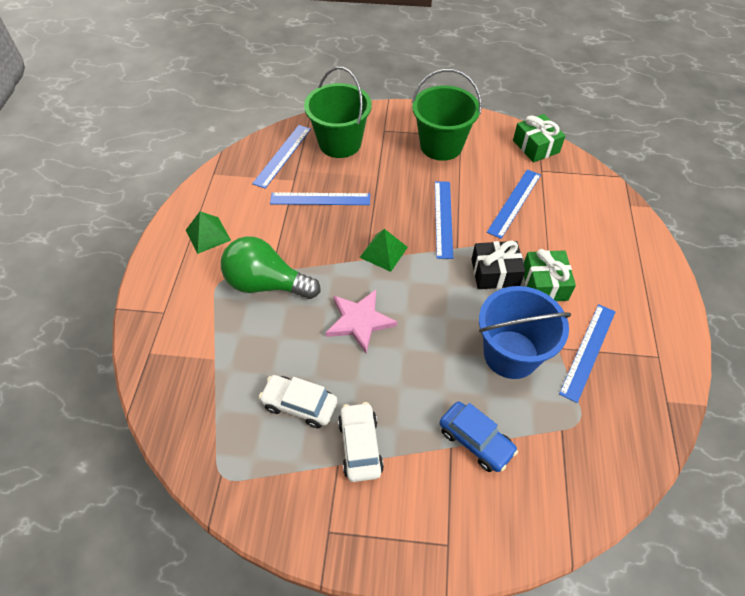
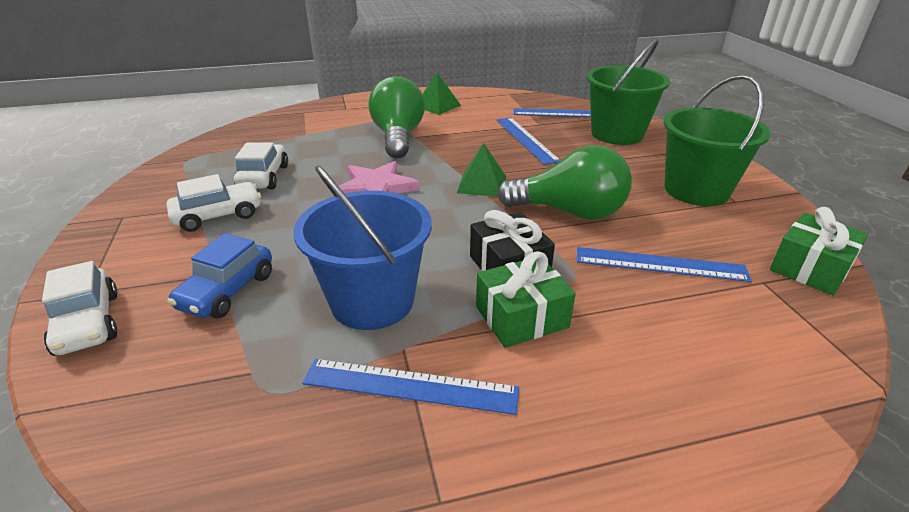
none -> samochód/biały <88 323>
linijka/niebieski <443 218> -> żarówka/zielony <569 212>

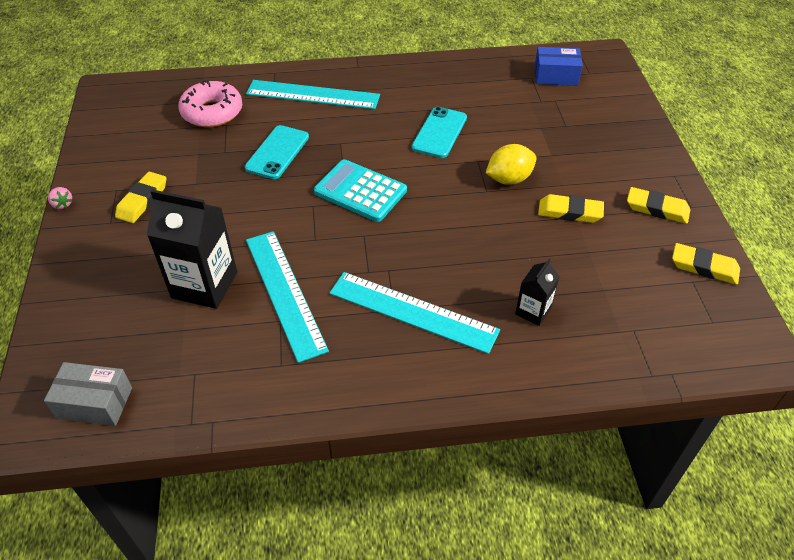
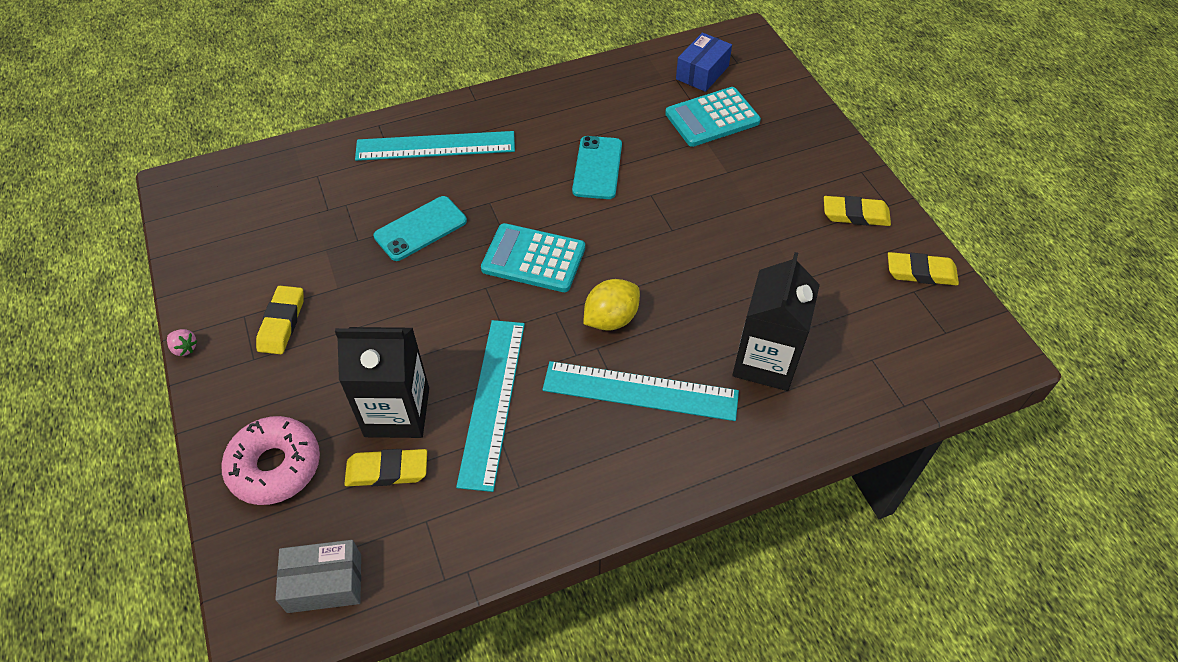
none -> kalkulator/turkusowy <712 118>
donut/różowy <212 112> -> donut/różowy <275 466>, move
cytryna/żółty <509 179> -> cytryna/żółty <611 319>, move
gumka do mazania/żółty <570 212> -> gumka do mazania/żółty <387 471>, move
telefon/turkusowy <277 152> -> telefon/turkusowy <420 229>, 45 degrees clockwise
linijka/turkusowy <284 293> -> linijka/turkusowy <492 401>, 45 degrees clockwise
pudełko/niebieski <556 76> -> pudełko/niebieski <702 72>, 45 degrees counterclockwise
karton mleka/czarny <533 311> -> karton mleka/czarny <765 361>, x1.90

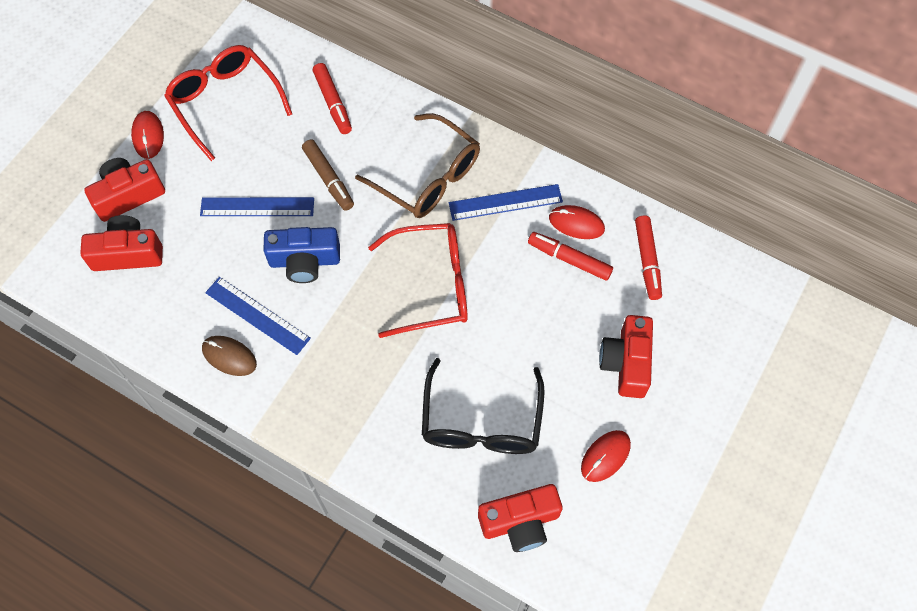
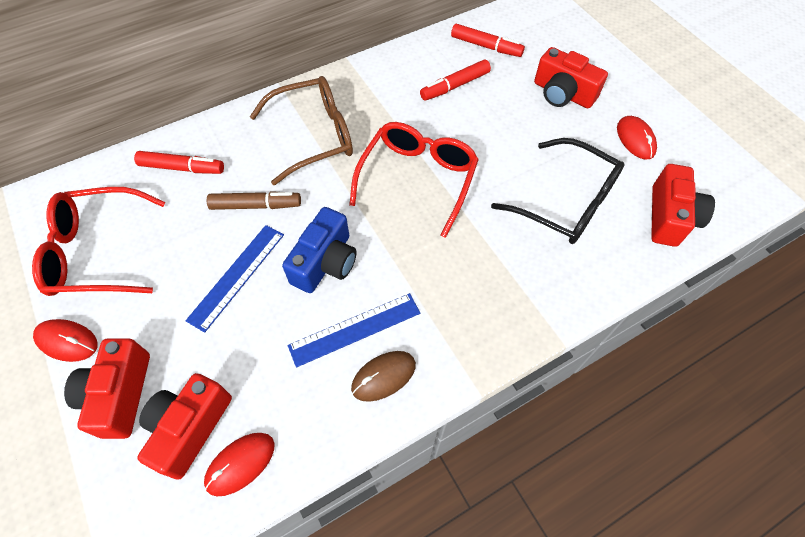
linijka/niebieski <505 202> -> none
myszka/czerwony <576 223> -> myszka/czerwony <240 464>, move

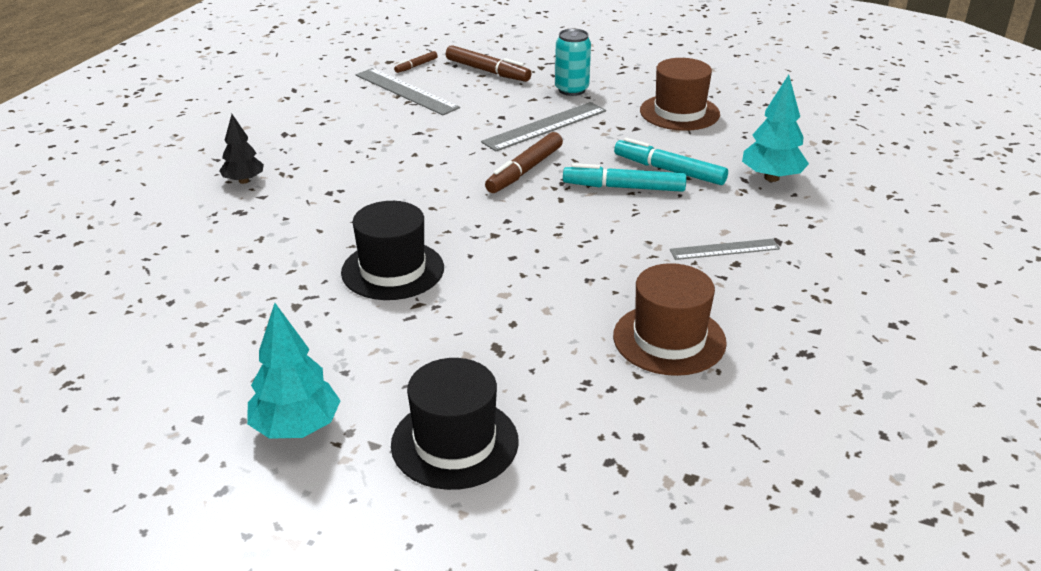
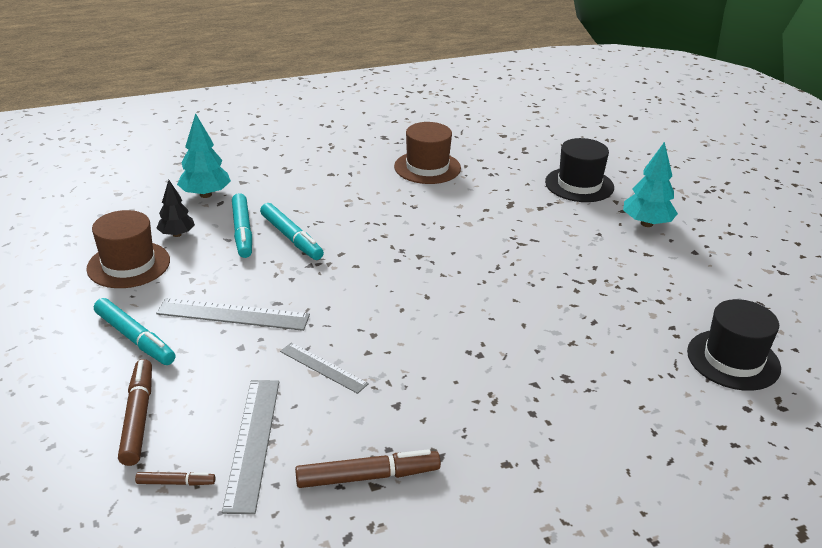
drzewko/czarny <243 181> -> drzewko/czarny <177 234>, move
kapelusz/czarny <393 270> -> kapelusz/czarny <733 360>, move
flamaster/brązowy <524 170> -> flamaster/brązowy <368 477>, move
linijka/szary <724 249> -> linijka/szary <323 367>, move
puszka/turkusowy <571 90> -> flamaster/turkusowy <135 338>

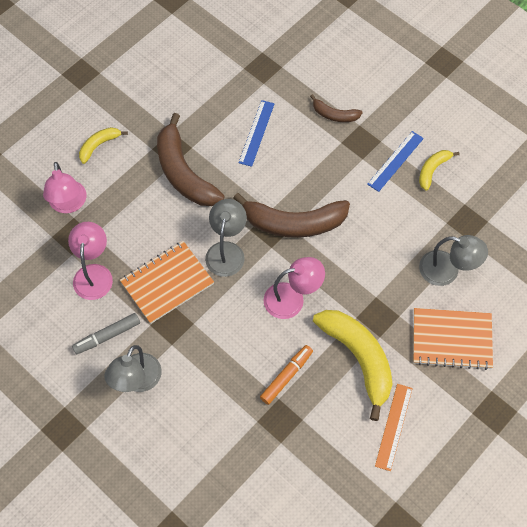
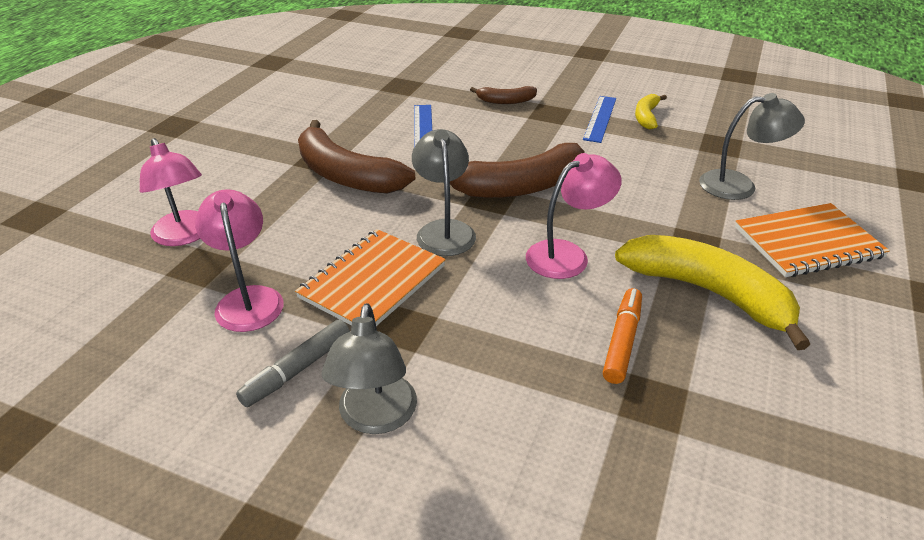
banan/żółty <99 145> -> none
linijka/pomarańczowy <393 426> -> none

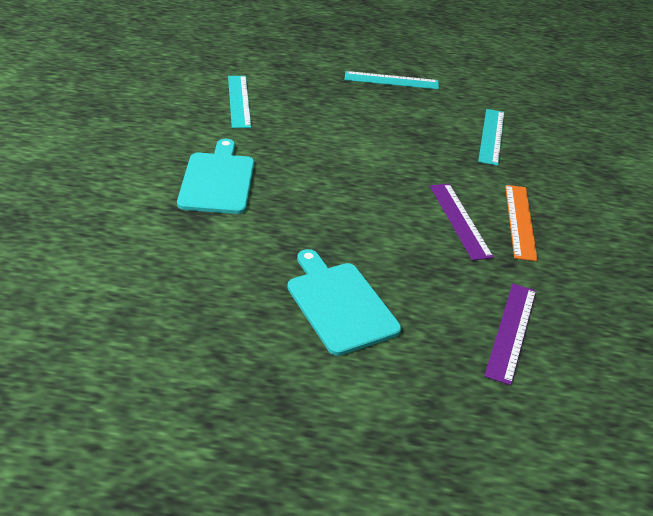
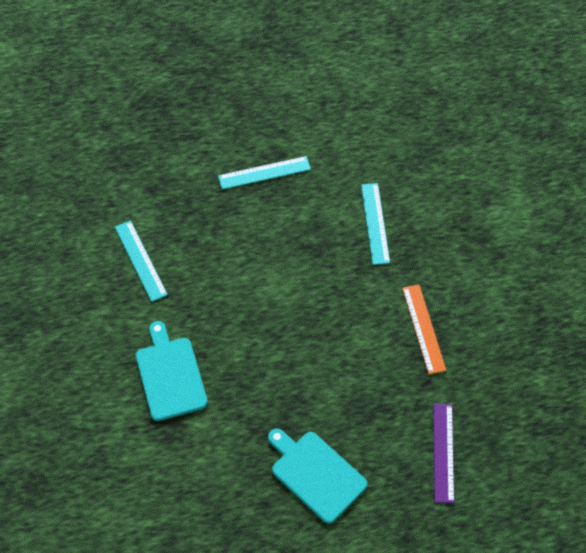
linijka/fioletowy <460 220> -> none

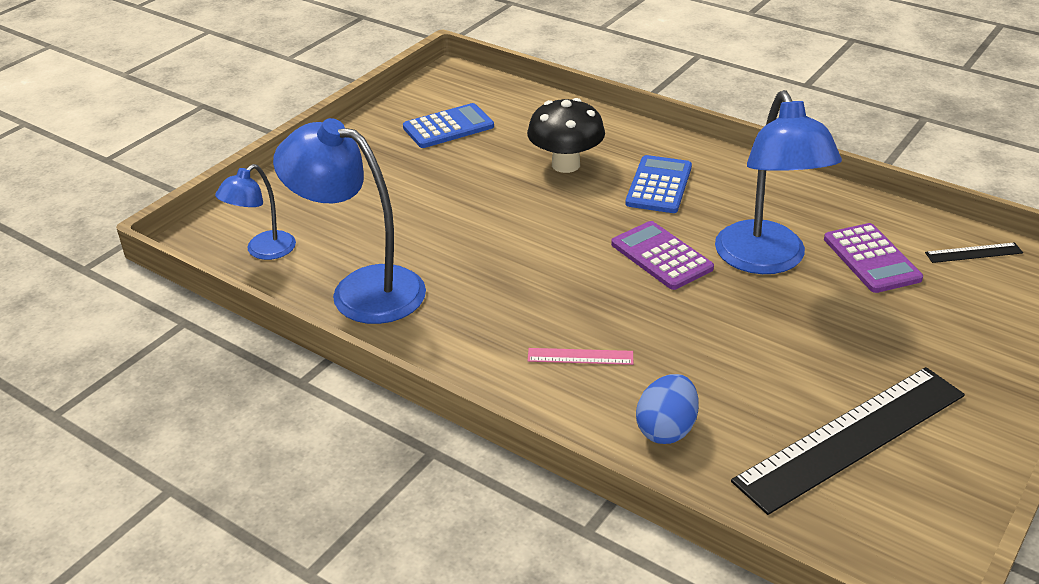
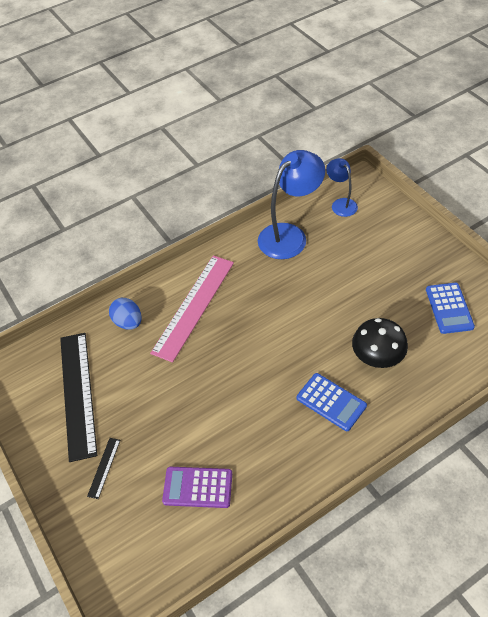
kalkulator/fioletowy <661 256> -> none
lampka/niebieski <766 260> -> none
linijka/czarny <973 253> -> linijka/czarny <104 467>, move
linijka/różowy <580 356> -> linijka/różowy <193 306>, x2.42

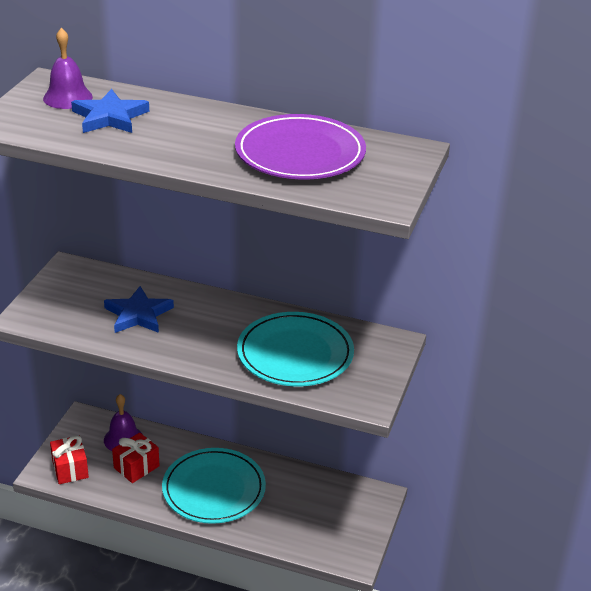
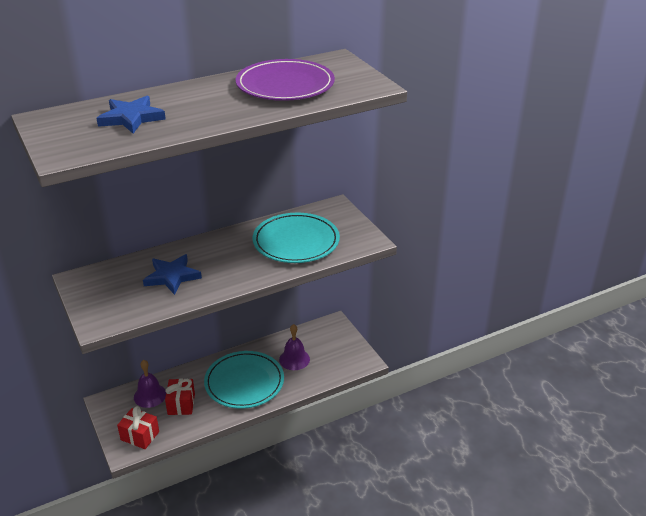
dzwonek/fioletowy <67 97> -> dzwonek/fioletowy <294 359>, move

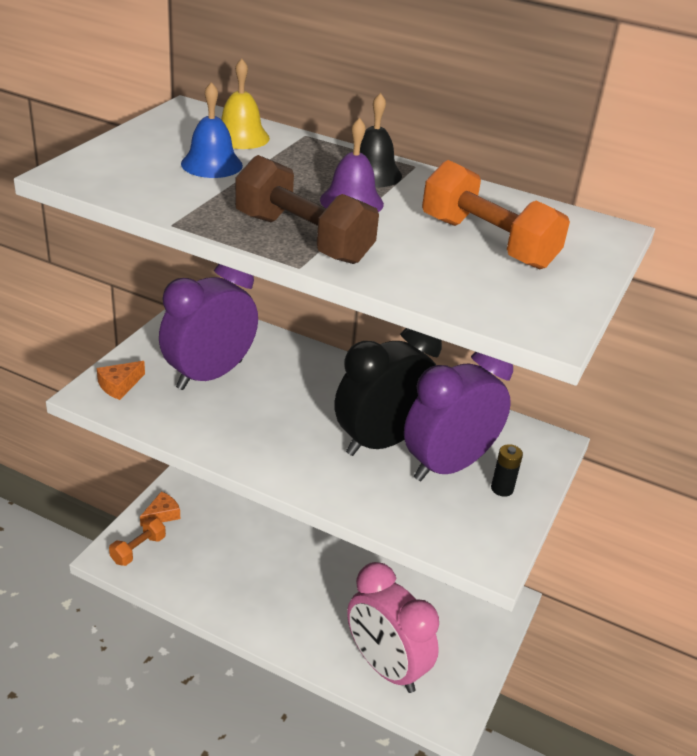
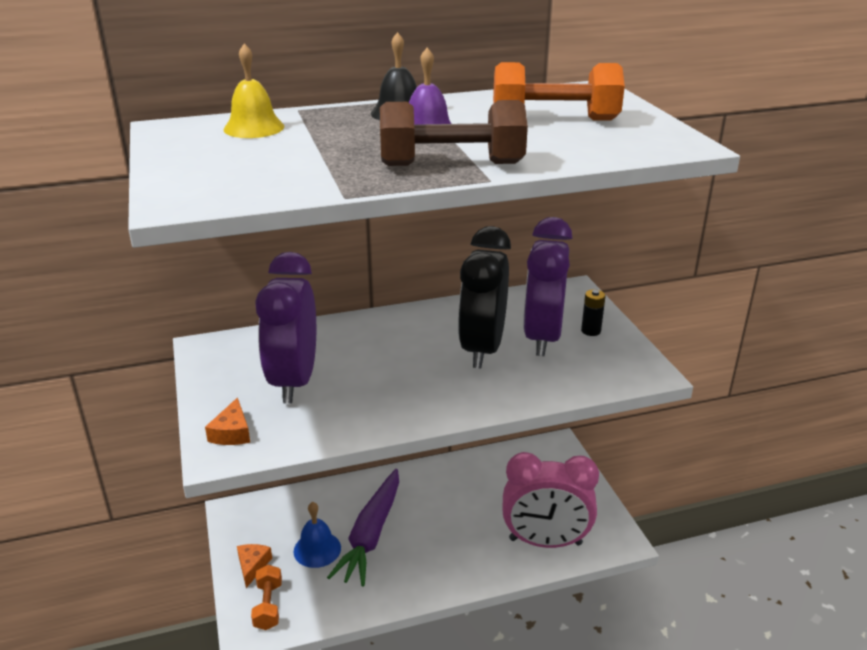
none -> marchewka/fioletowy <371 534>
dzwonek/niebieski <211 164> -> dzwonek/niebieski <317 549>, move

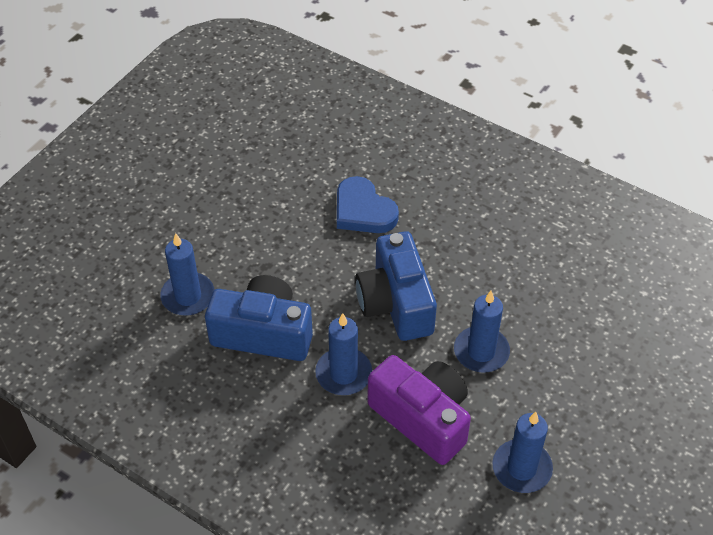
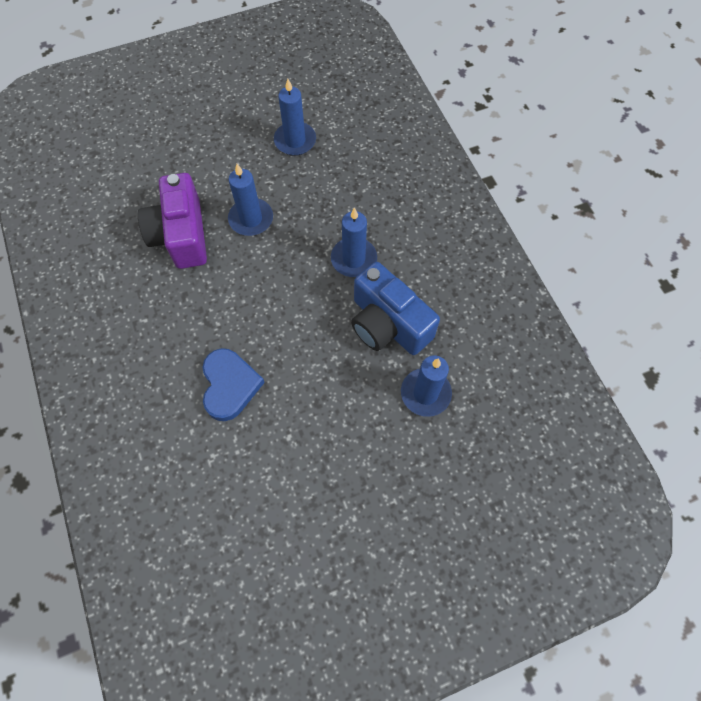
aparat fotograficzny/niebieski <396 303> -> none
aparat fotograficzny/fioletowy <422 418> -> aparat fotograficzny/fioletowy <181 235>, move

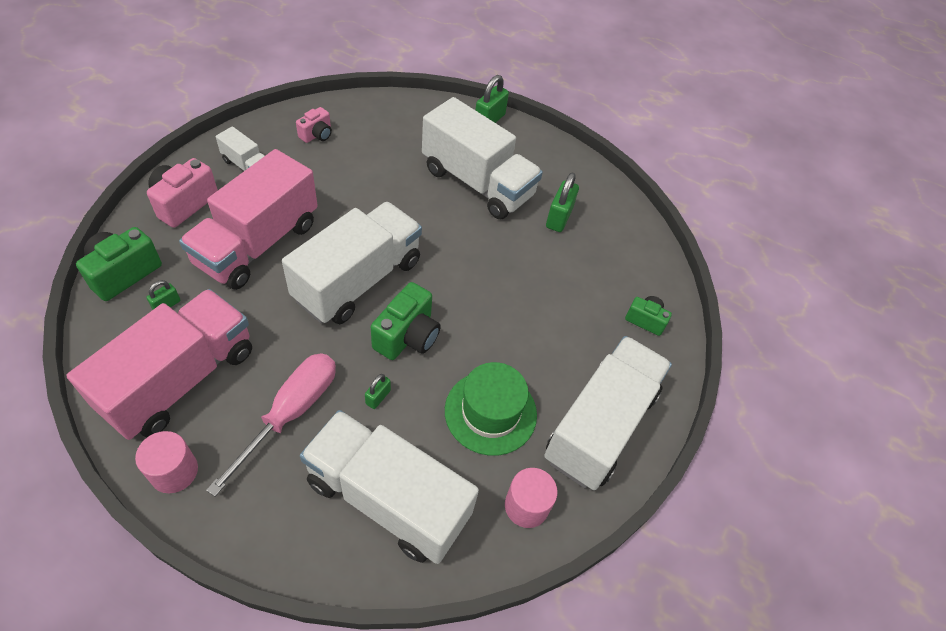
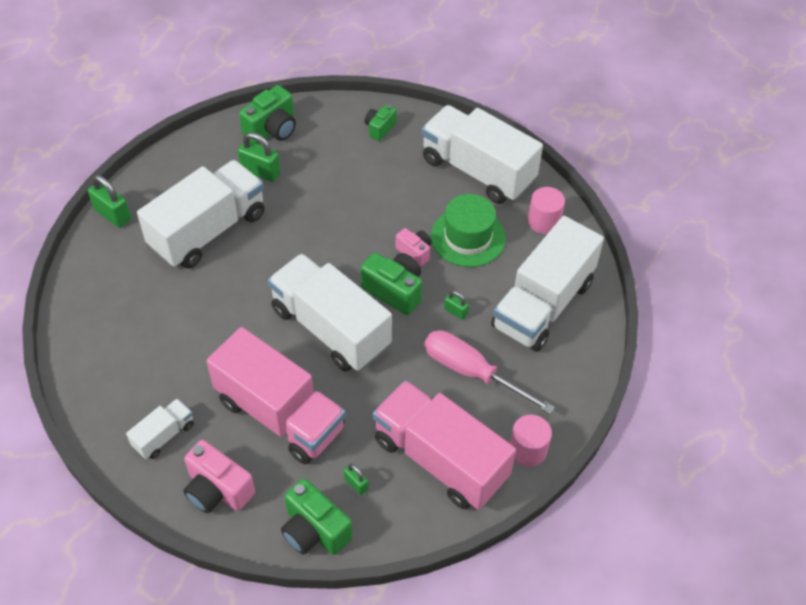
none -> aparat fotograficzny/zielony <272 129>
aparat fotograficzny/różowy <317 135> -> aparat fotograficzny/różowy <414 252>, move

